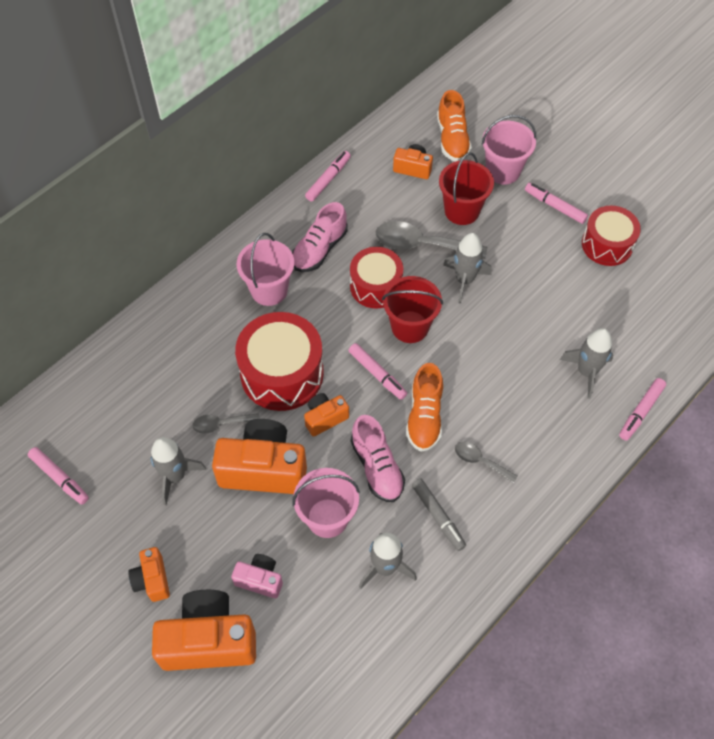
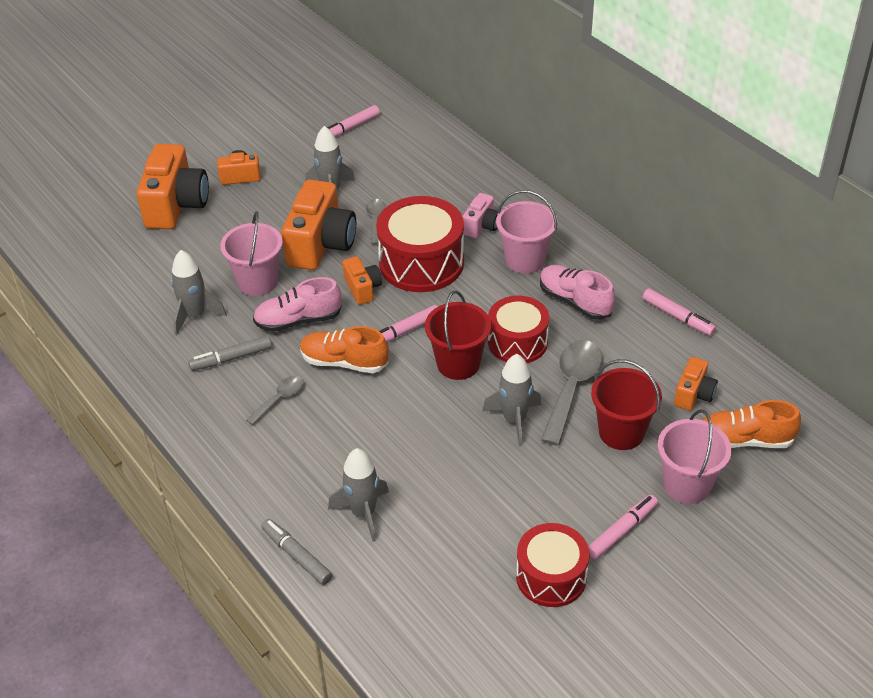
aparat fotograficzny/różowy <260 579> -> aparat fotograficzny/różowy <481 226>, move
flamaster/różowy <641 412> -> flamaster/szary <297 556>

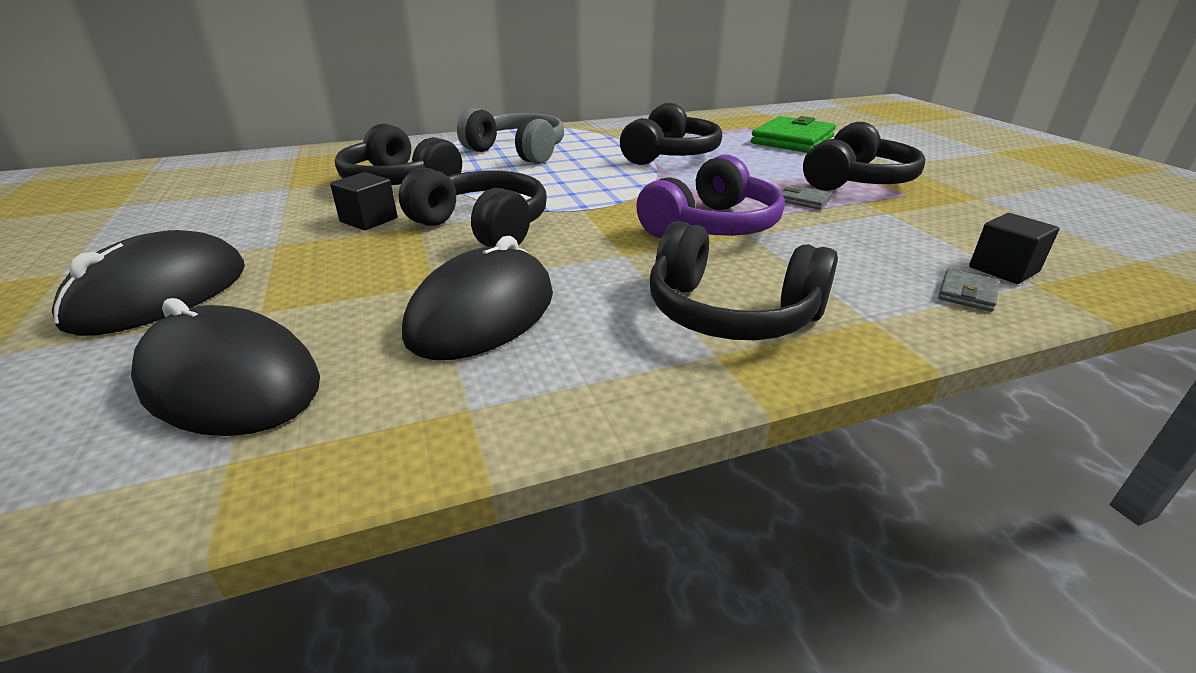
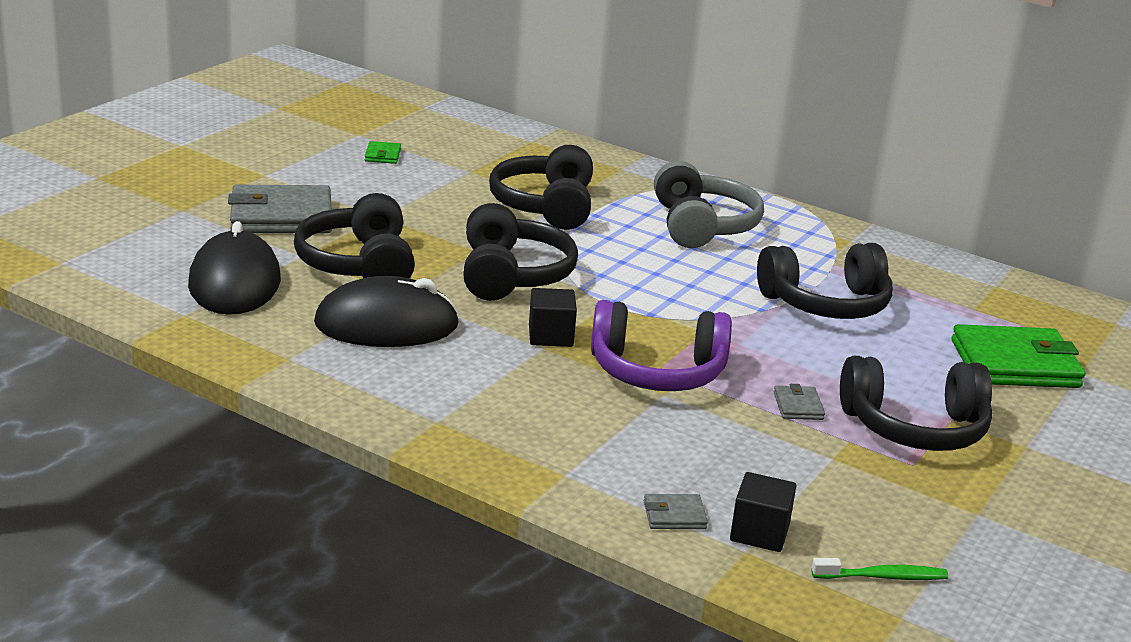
none -> portfel/zielony <382 155>
none -> szczoteczka do zębów/zielony <883 577>
sześcian/czarny <369 220> -> sześcian/czarny <550 336>, move
słuchawki/czarny <731 313> -> słuchawki/czarny <359 264>, move
myszka/czarny <160 294> -> portfel/szary <281 216>

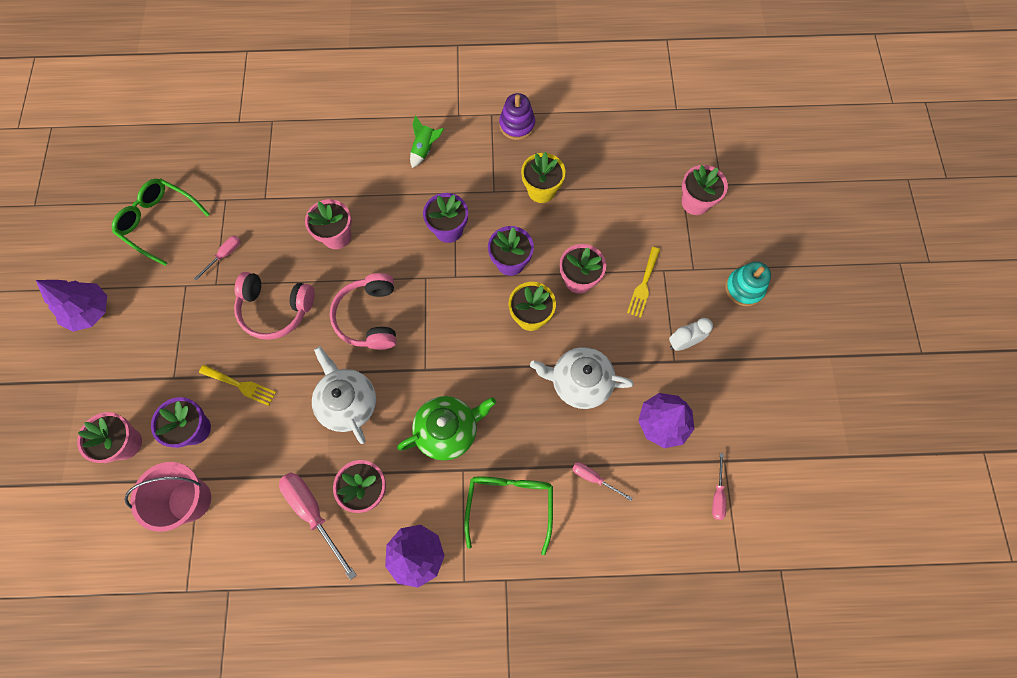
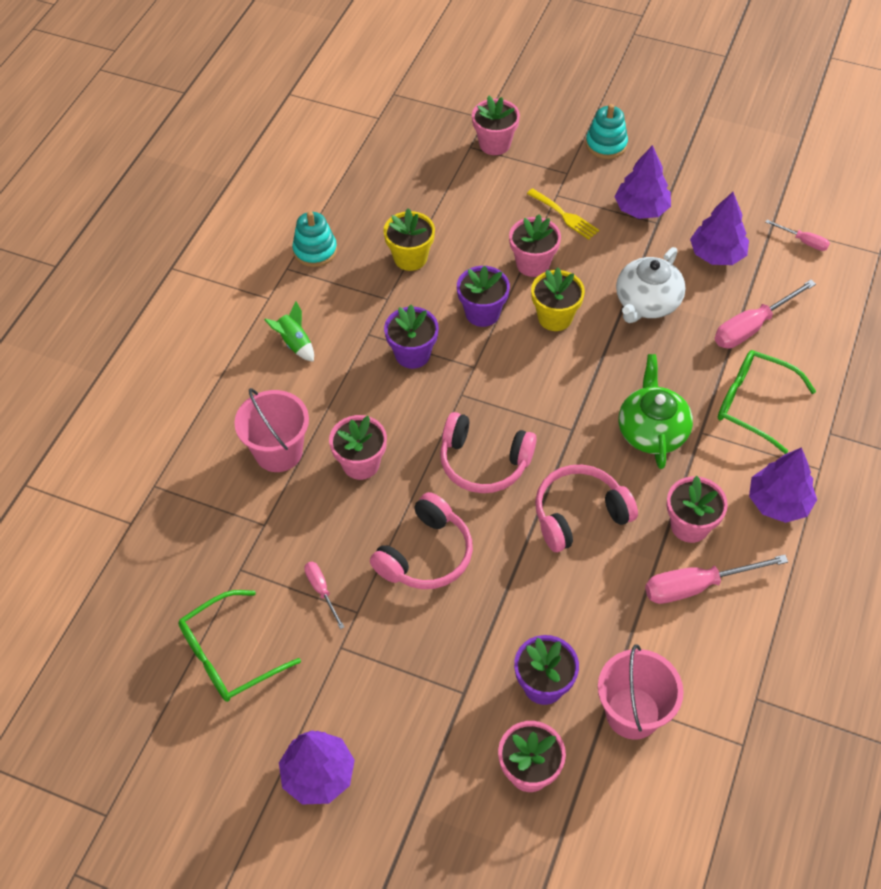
widelec/żółty <241 385> -> none
none -> wiadro/różowy <278 452>
imbryk/biały <347 402> -> słuchawki/różowy <579 514>
budzik/biały <683 342> -> drzewko/fioletowy <641 209>
zabawka nakładanka/fioletowy <517 125> -> zabawka nakładanka/turkusowy <315 250>
śrubokręt/różowy <594 478> -> śrubokręt/różowy <752 327>, x1.83

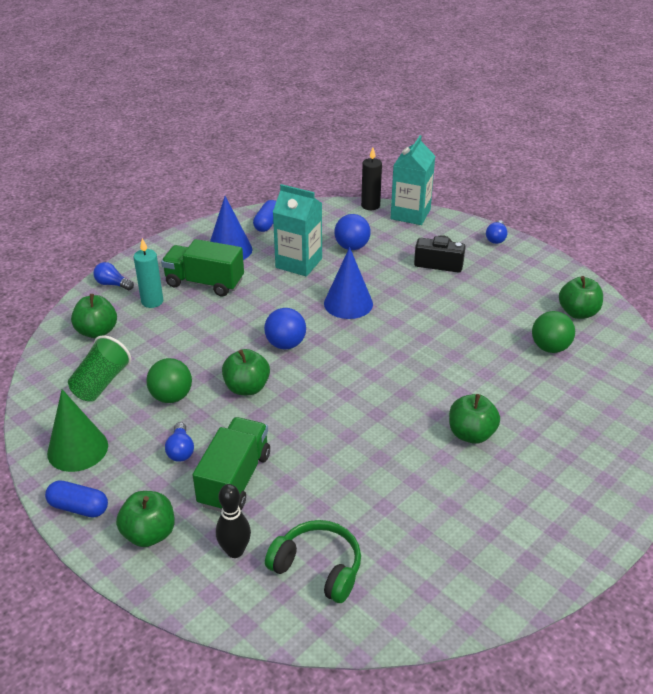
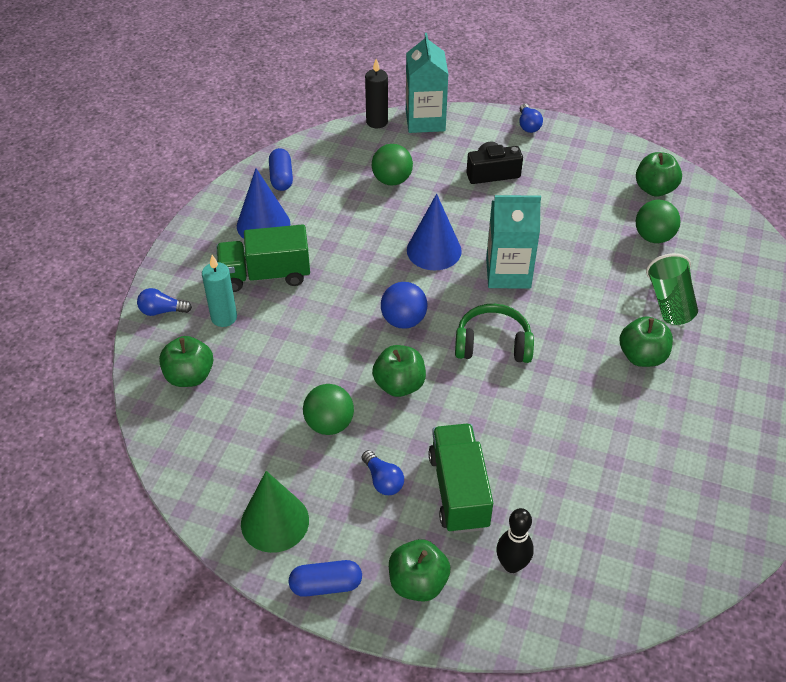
szklanka/zielony <101 383> -> szklanka/zielony <669 303>, move
słuchawki/zielony <318 568> -> słuchawki/zielony <493 344>, move
karton mleka/turkusowy <299 263> -> karton mleka/turkusowy <508 273>, move
piłka/niebieski <352 247> -> piłka/zielony <392 180>

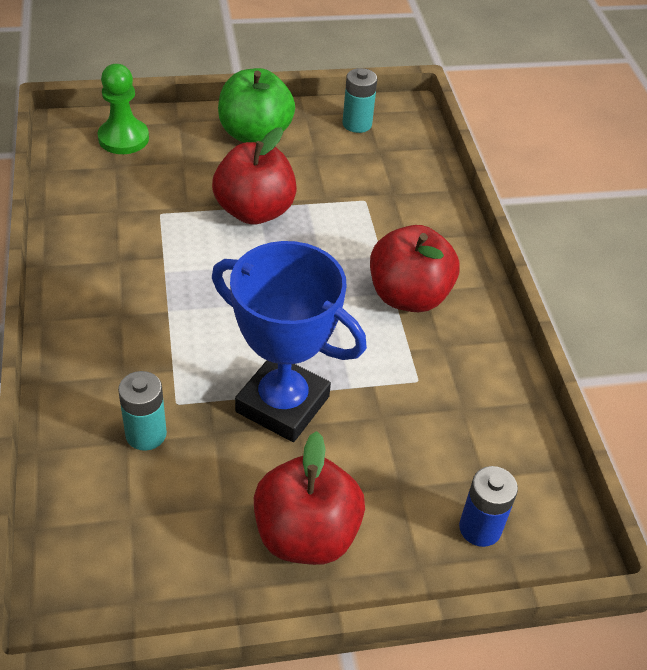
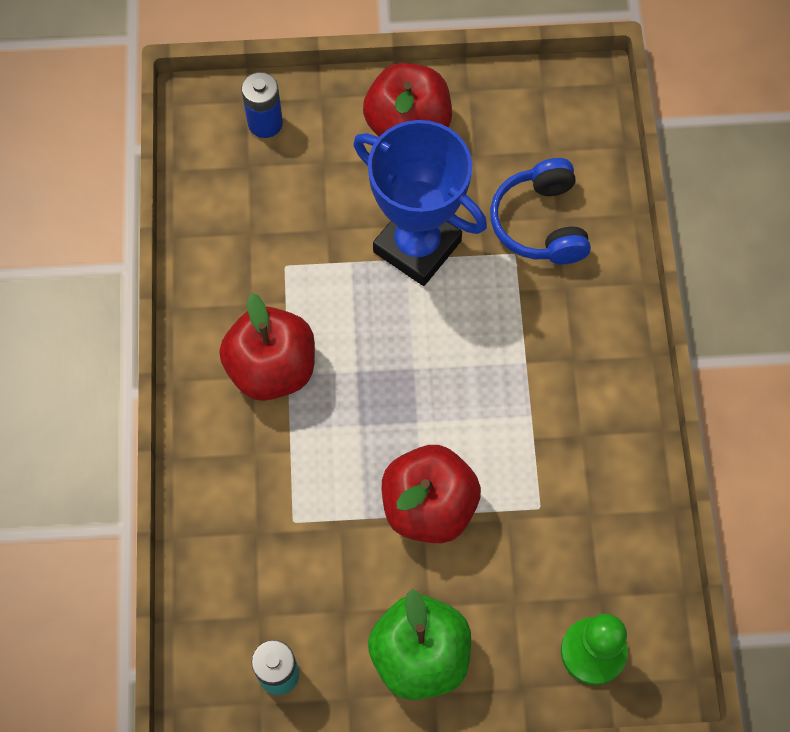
bateria/turkusowy <146 434> -> słuchawki/niebieski <540 223>

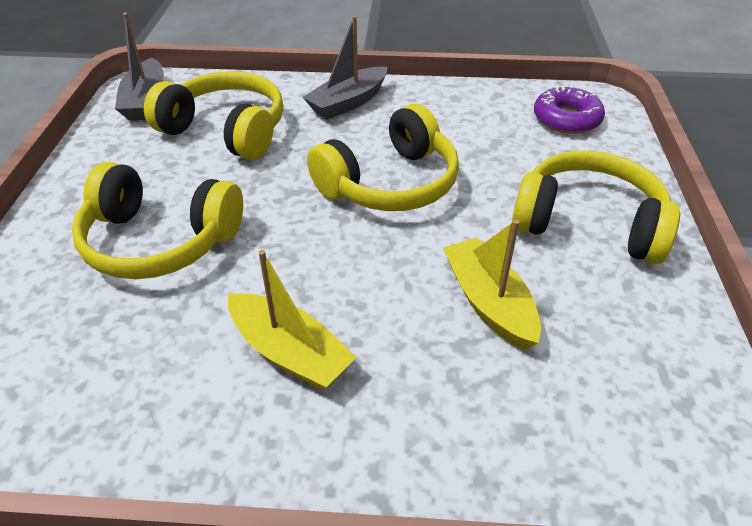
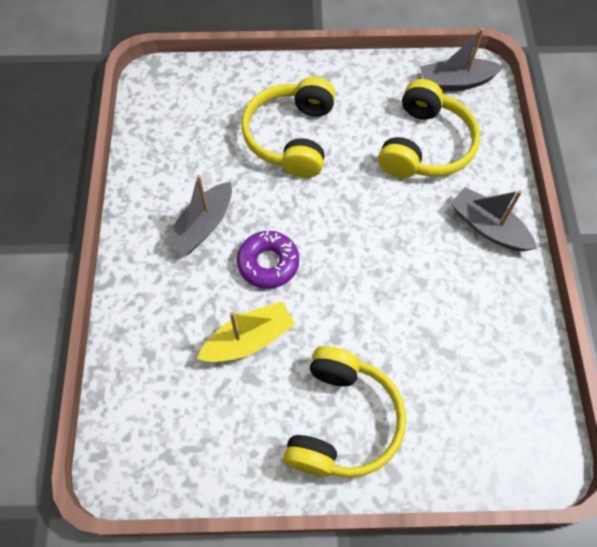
słuchawki/żółty <390 183> -> none
donut/fioletowy <566 119> -> donut/fioletowy <268 263>, move
łódka/żółty <289 352> -> łódka/szary <202 226>

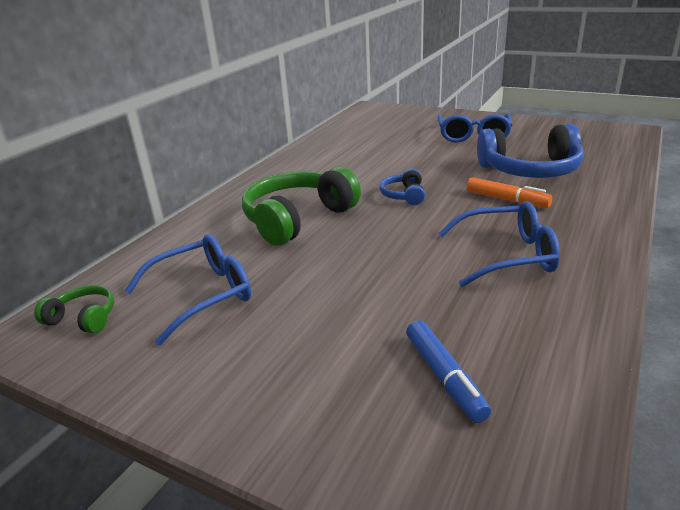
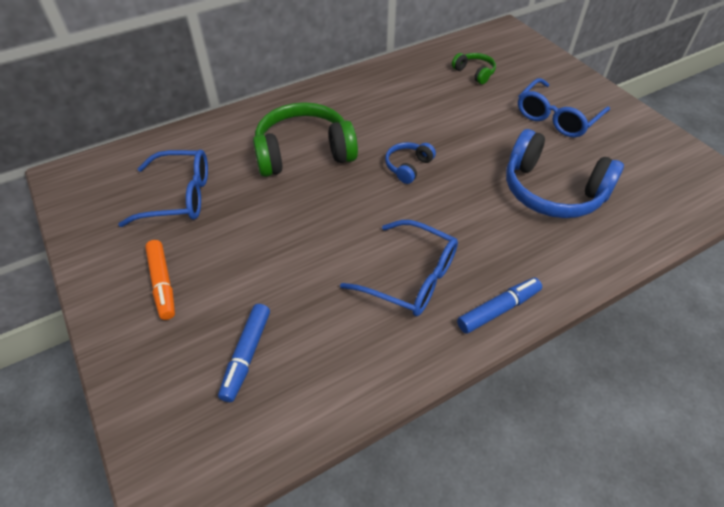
none -> flamaster/niebieski <498 309>
słuchawki/zielony <83 318> -> słuchawki/zielony <474 73>, move
flamaster/pomarańczowy <507 200> -> flamaster/pomarańczowy <162 283>, move

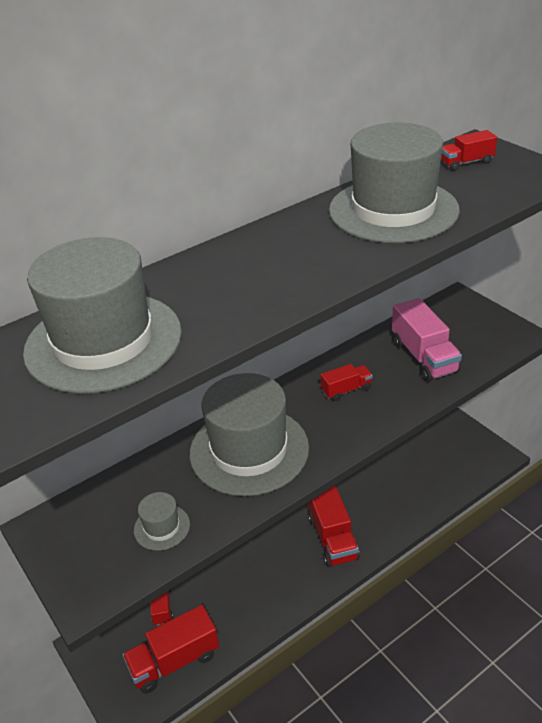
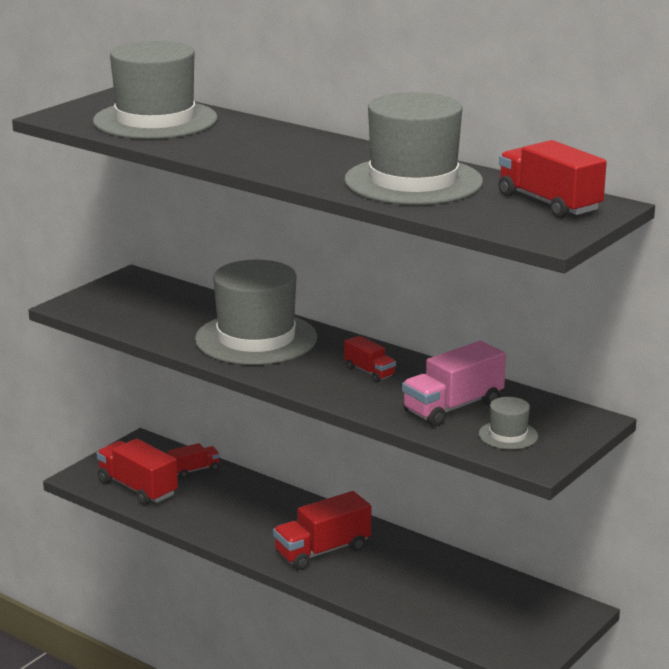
kapelusz/szary <162 527> -> kapelusz/szary <508 435>, move
ciężarówka/czerwony <466 163> -> ciężarówka/czerwony <549 203>, x1.78

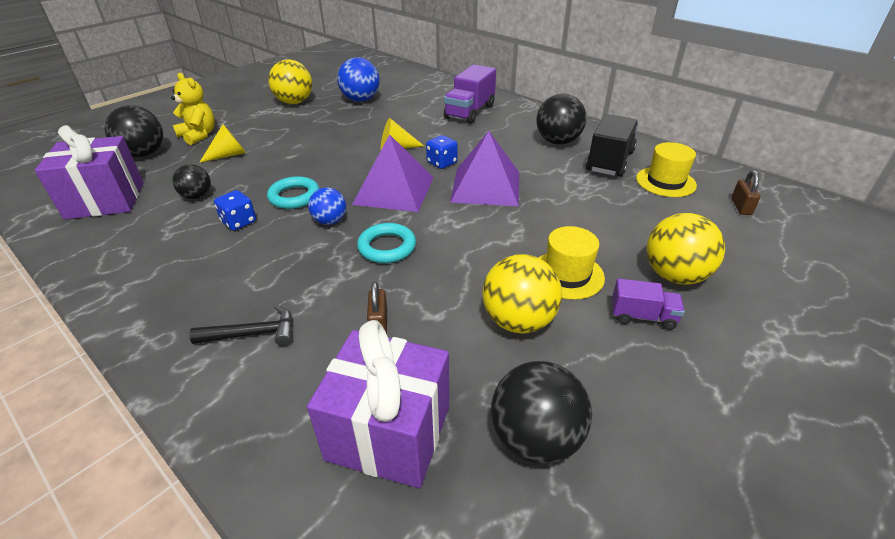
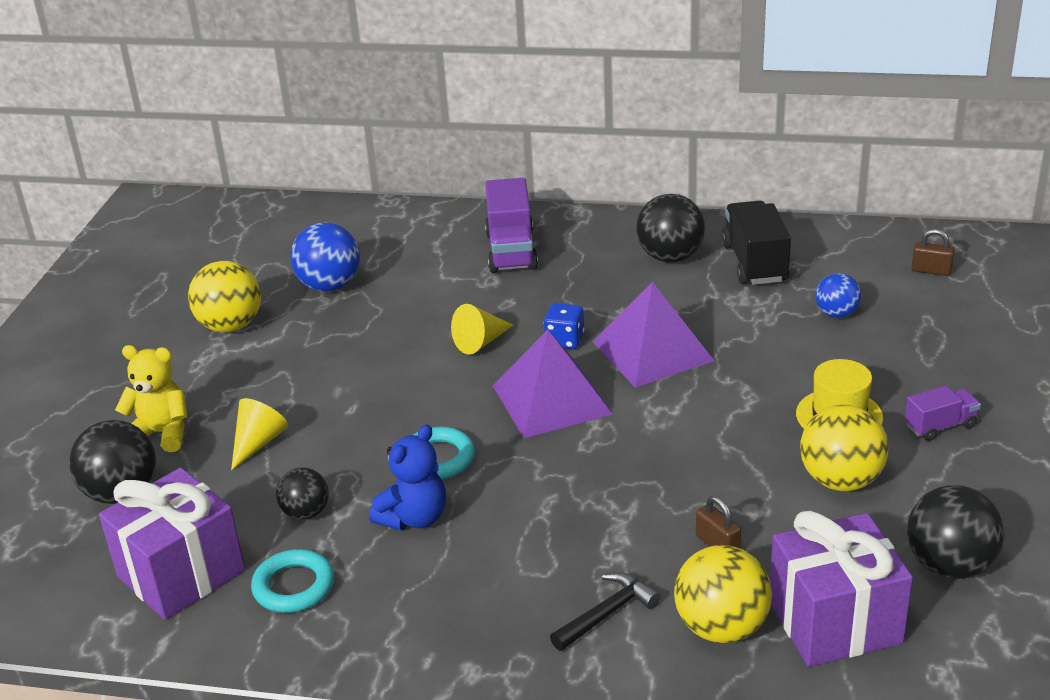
kapelusz/żółty <665 182> -> none
piłka/niebieski <330 221> -> piłka/niebieski <836 314>, move
pierścień/turkusowy <387 247> -> pierścień/turkusowy <294 586>, move
piłka/żółty <674 275> -> piłka/żółty <721 627>, move
kostka do gry/niebieski <239 222> -> miś/niebieski <414 518>
kłódka/brązowy <741 207> -> kłódka/brązowy <931 270>, 45 degrees counterclockwise

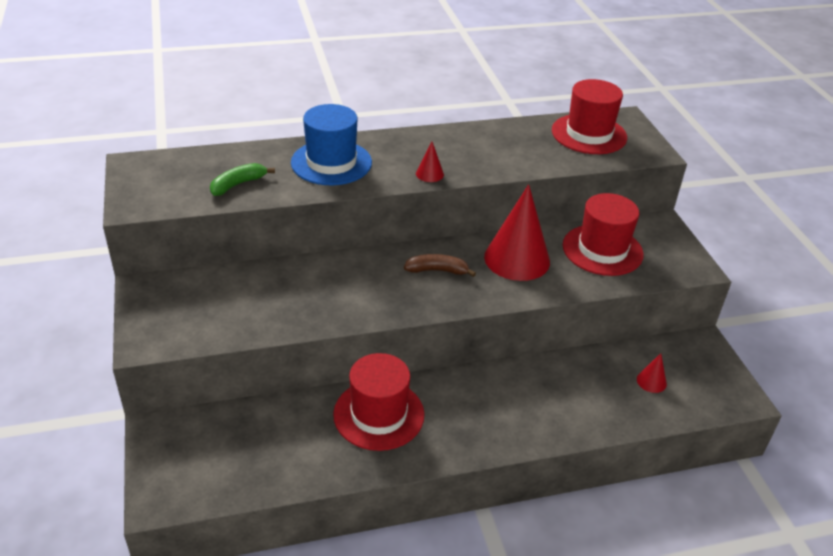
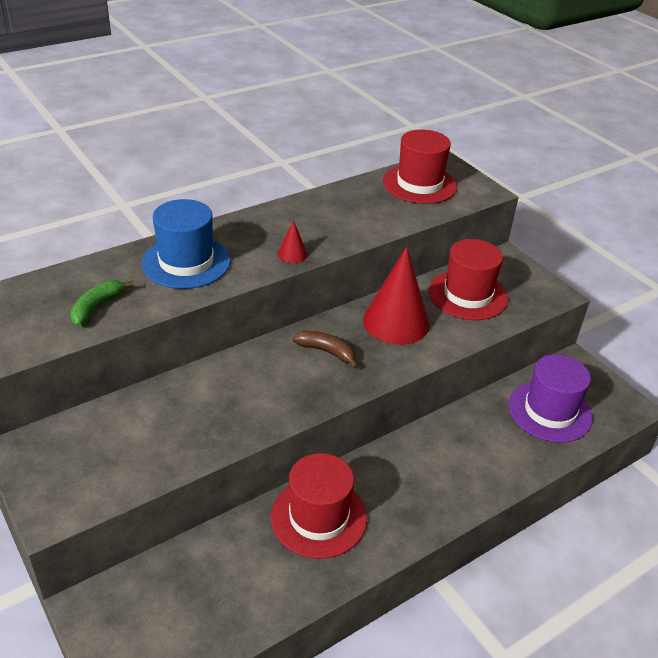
stożek/czerwony <651 381> -> kapelusz/fioletowy <549 411>
banan/brązowy <437 270> -> banan/brązowy <327 352>, 45 degrees clockwise

